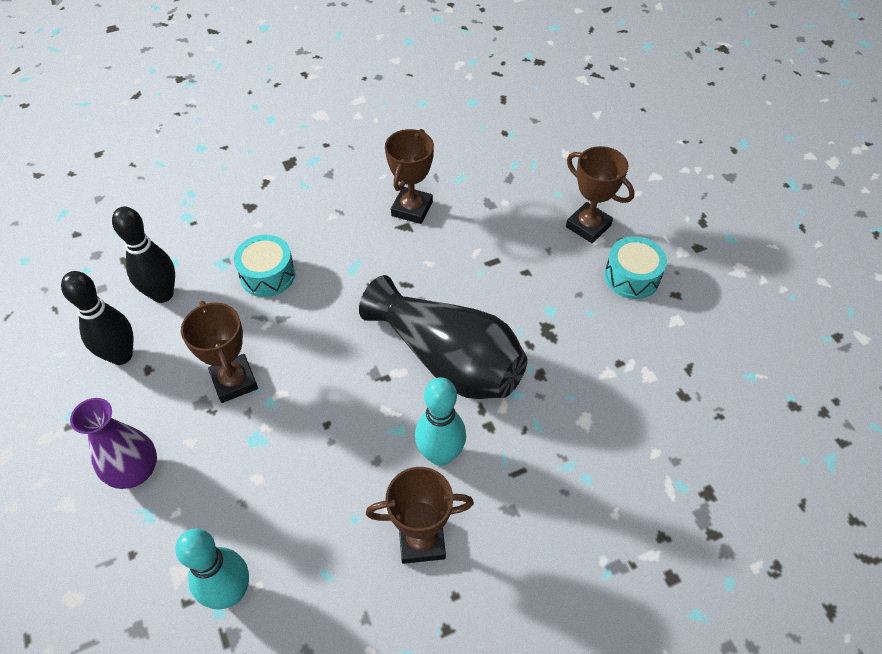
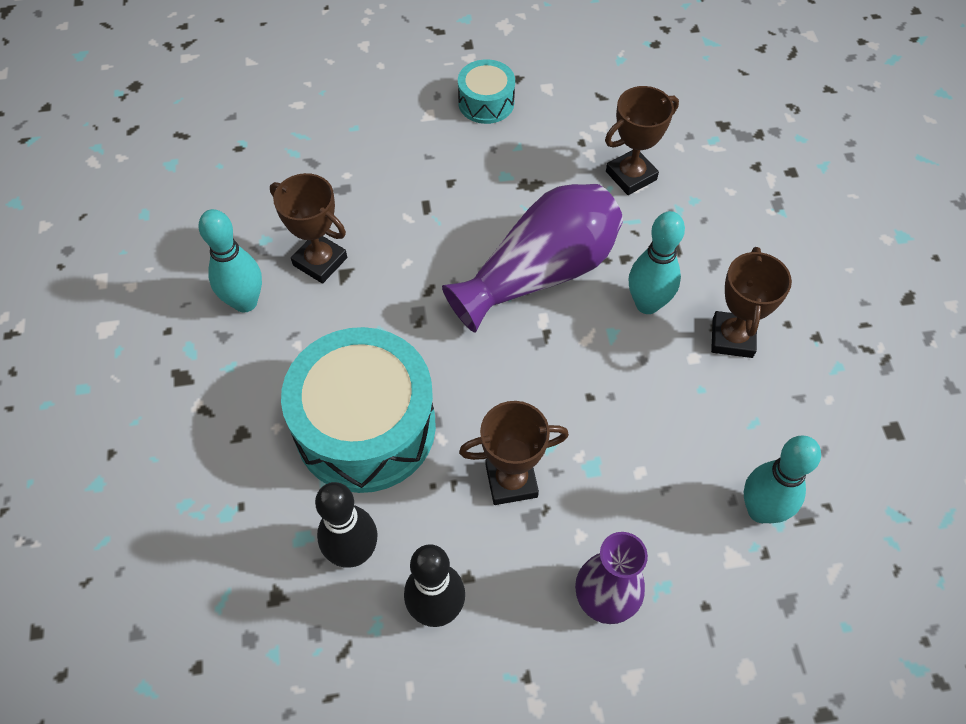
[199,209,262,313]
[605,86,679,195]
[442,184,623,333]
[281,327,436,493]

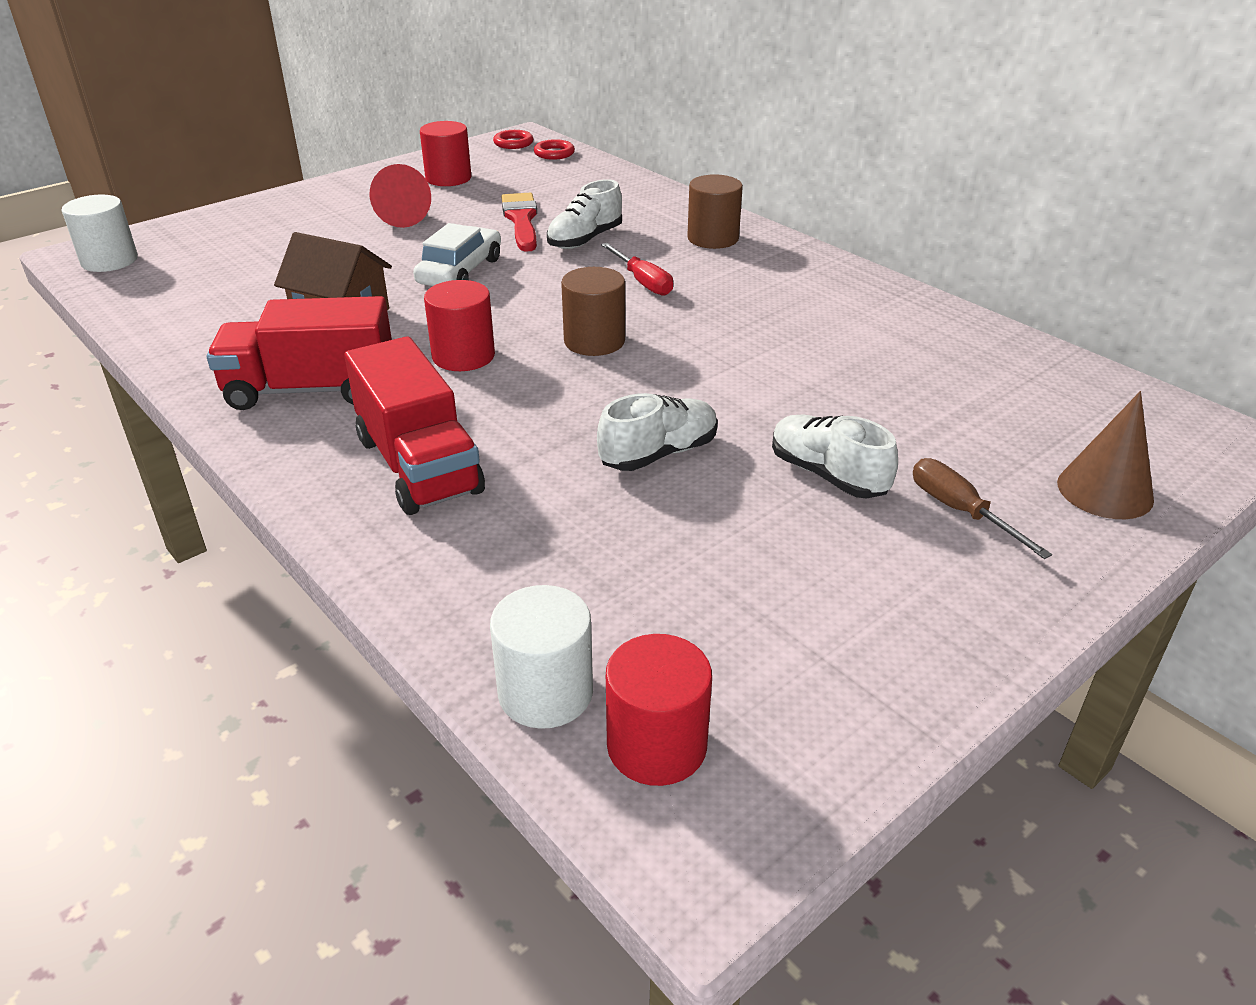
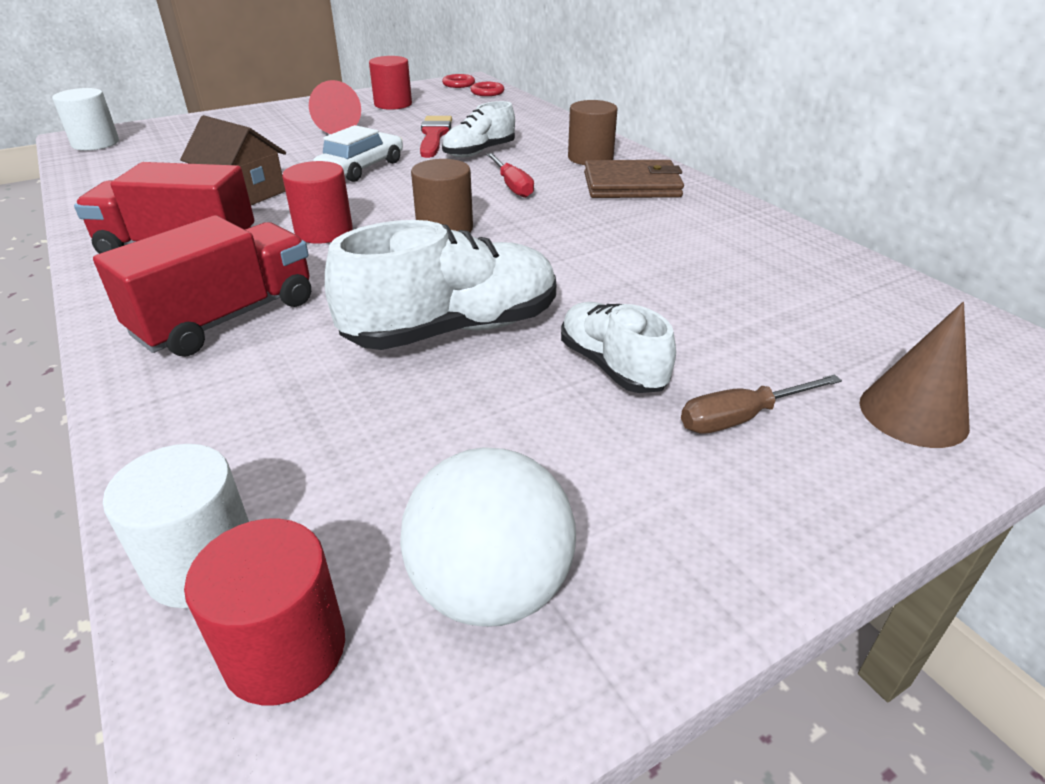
[400,447,576,627]
[584,160,684,198]
[93,215,311,356]
[681,375,842,434]
[325,220,556,350]

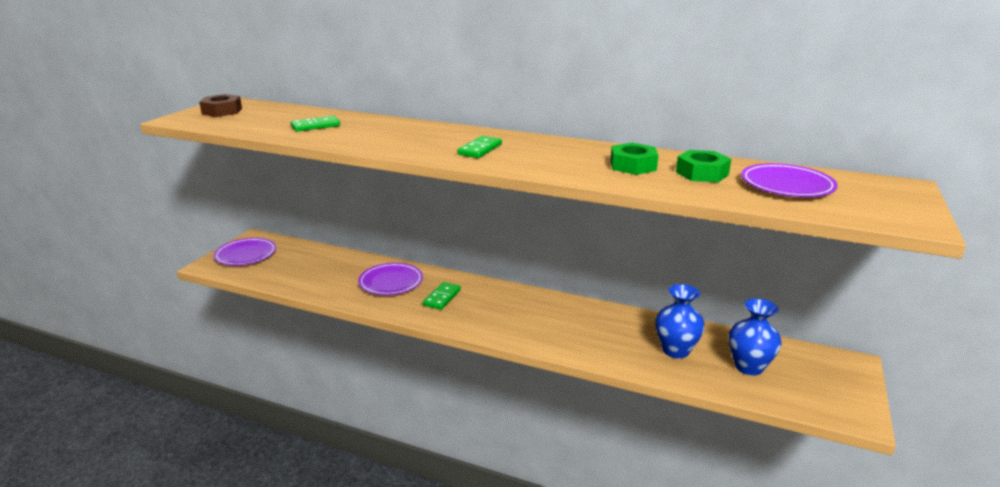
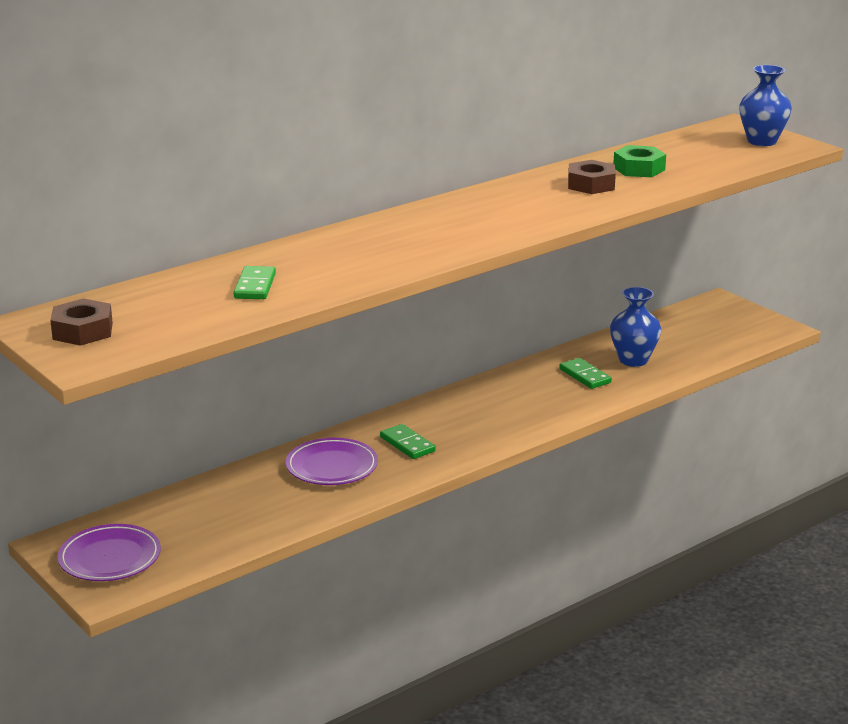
[741,163,838,197] (first image)
[559,358,612,389]
[739,65,792,146]
[568,160,616,194]

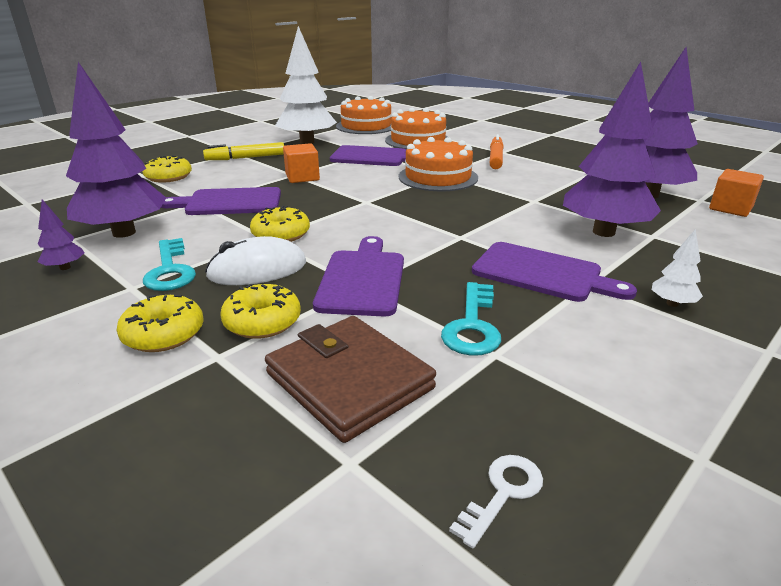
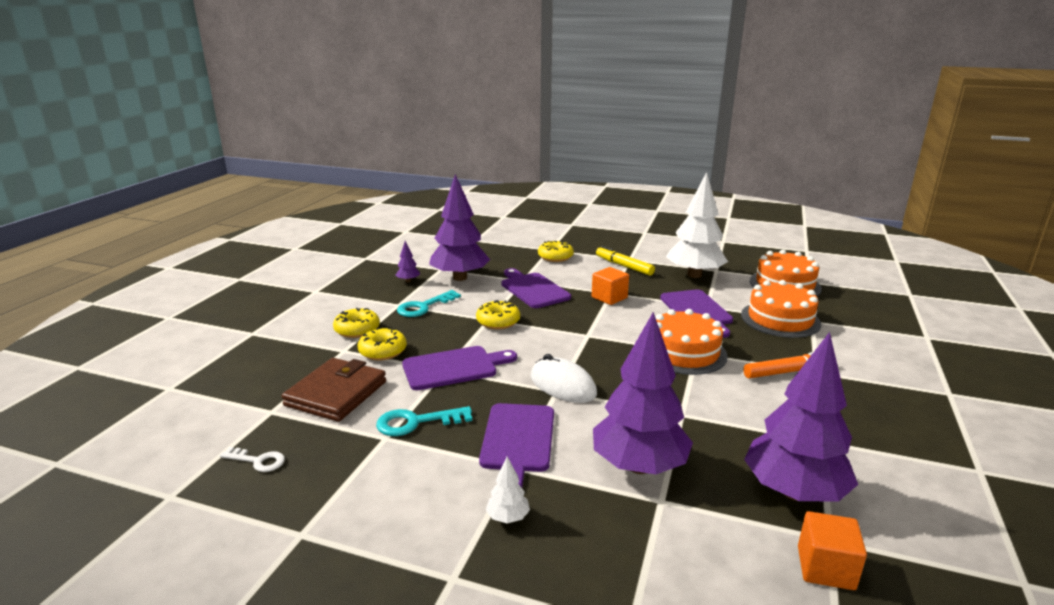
[531,354,597,403]

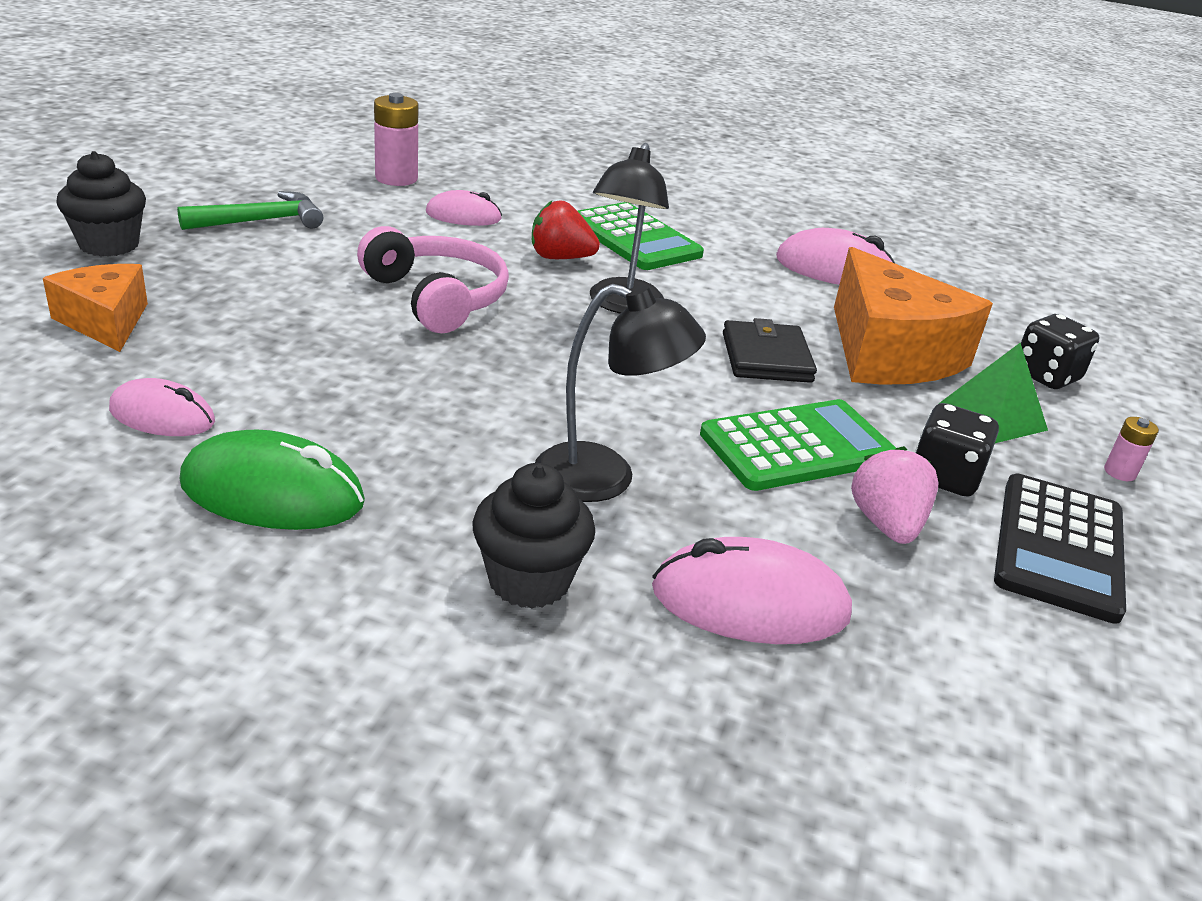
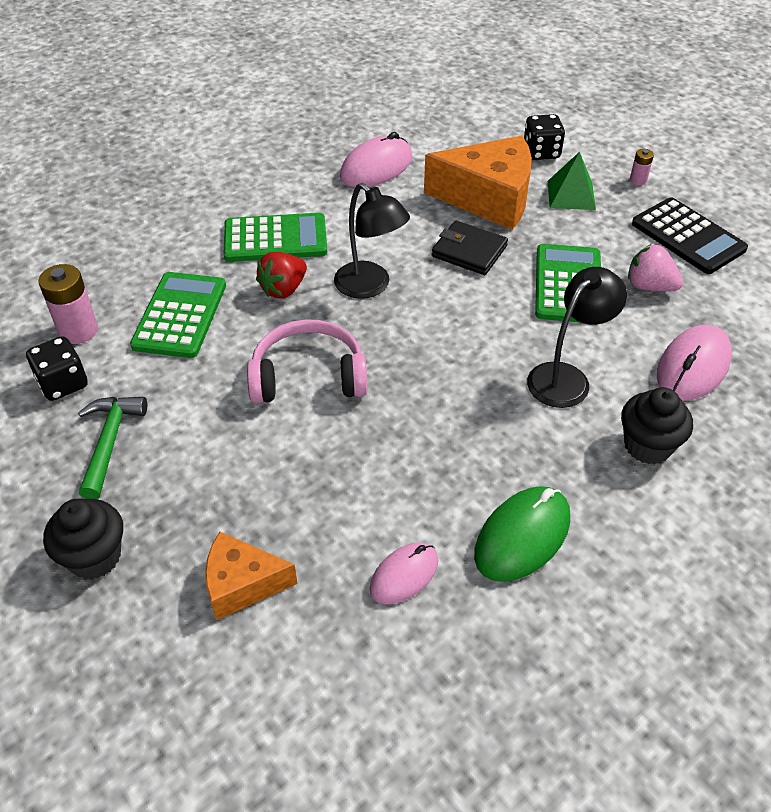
[26,336,88,401]
[130,272,226,358]

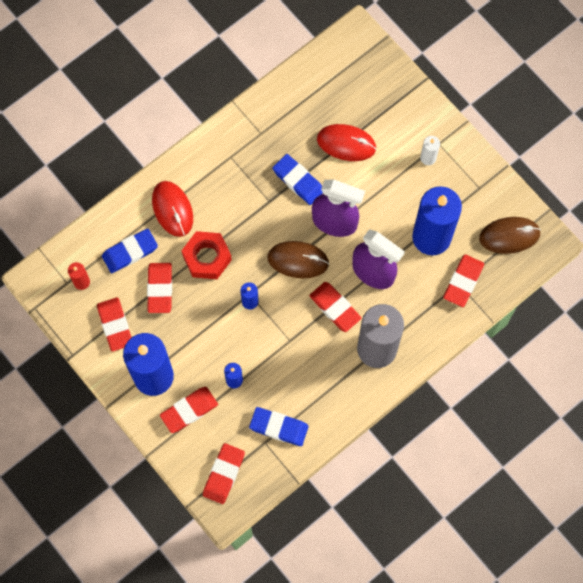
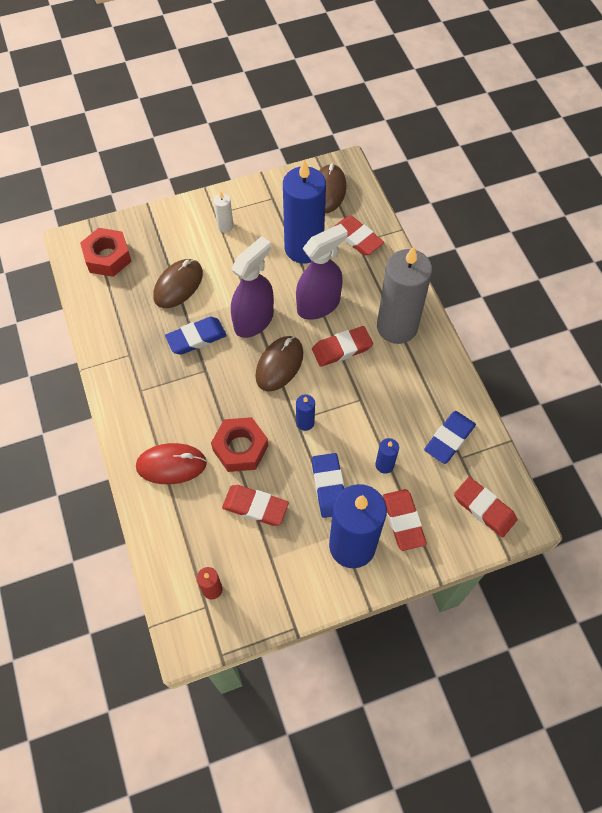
[97,297,132,352] (first image)
[80,228,132,277]
[312,453,344,518]
[153,259,203,308]

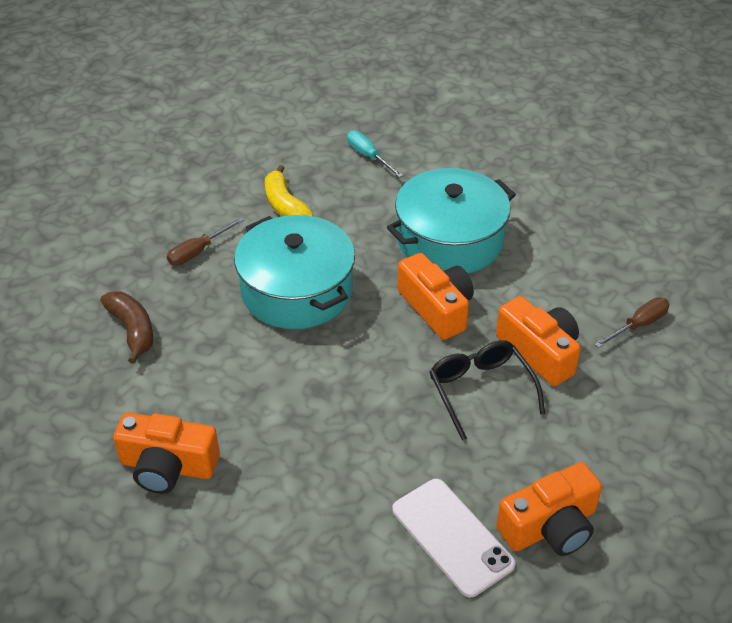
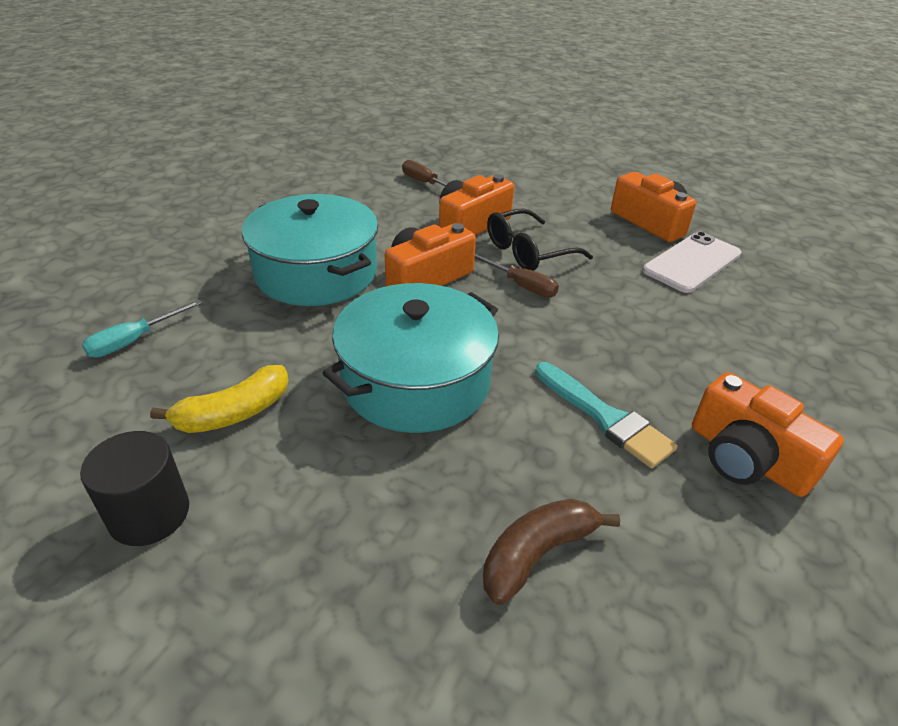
[80,431,189,546]
[535,362,678,468]
[475,254,559,297]
[692,372,844,497]

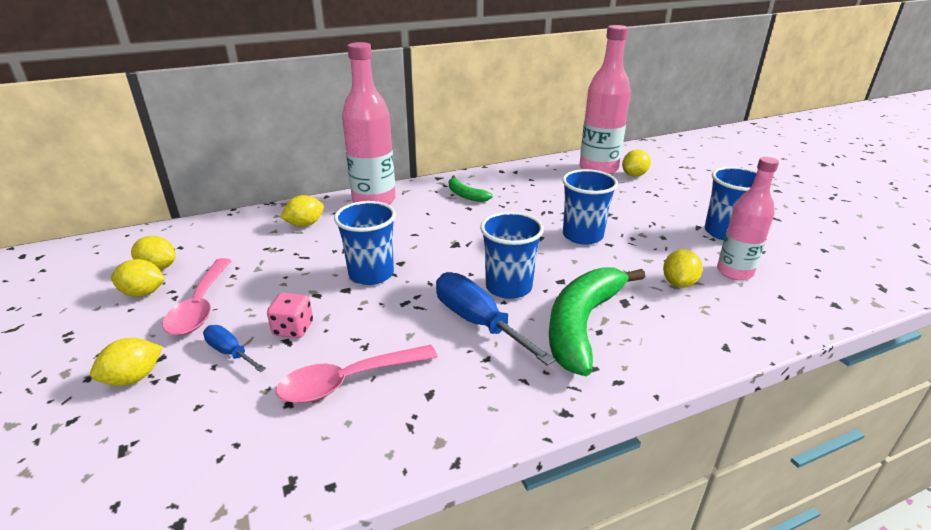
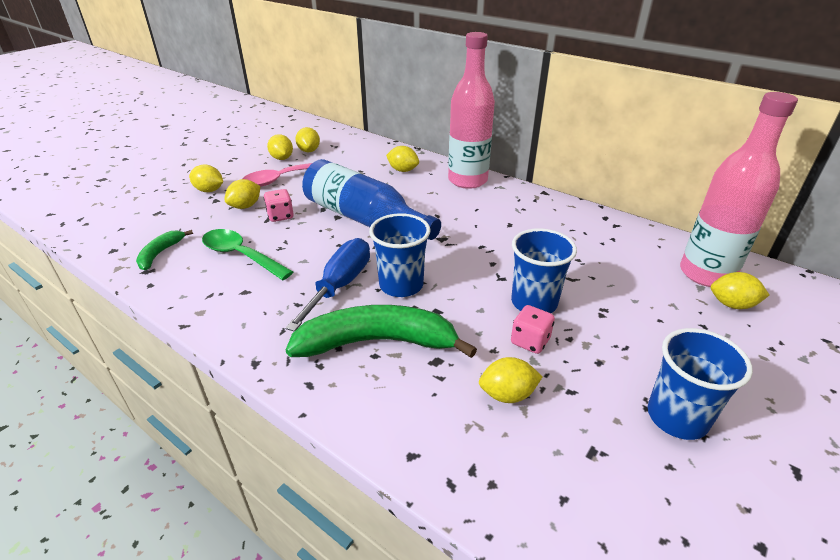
[717,157,779,280] (first image)
[511,305,555,354]
[136,230,193,270]
[224,179,260,209]
[302,159,441,240]
[202,229,293,280]

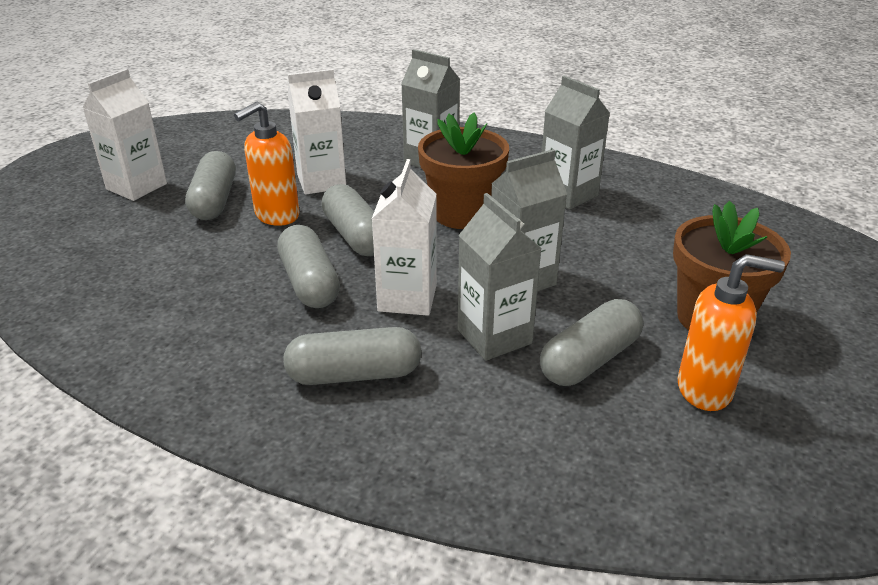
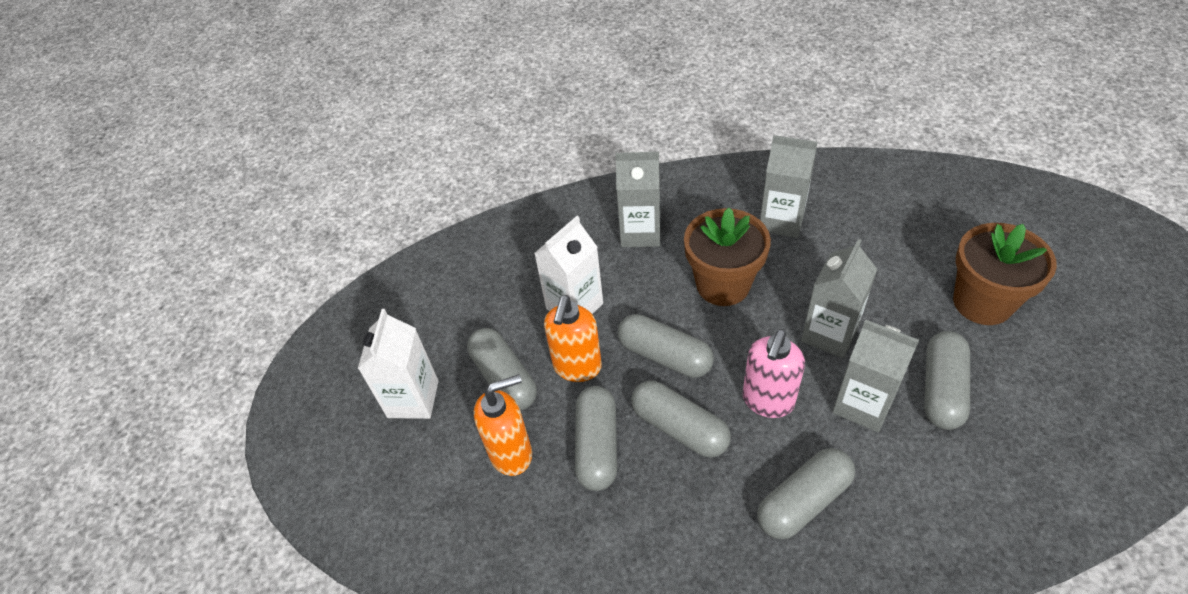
[575,386,617,491]
[474,374,532,476]
[742,329,805,418]

